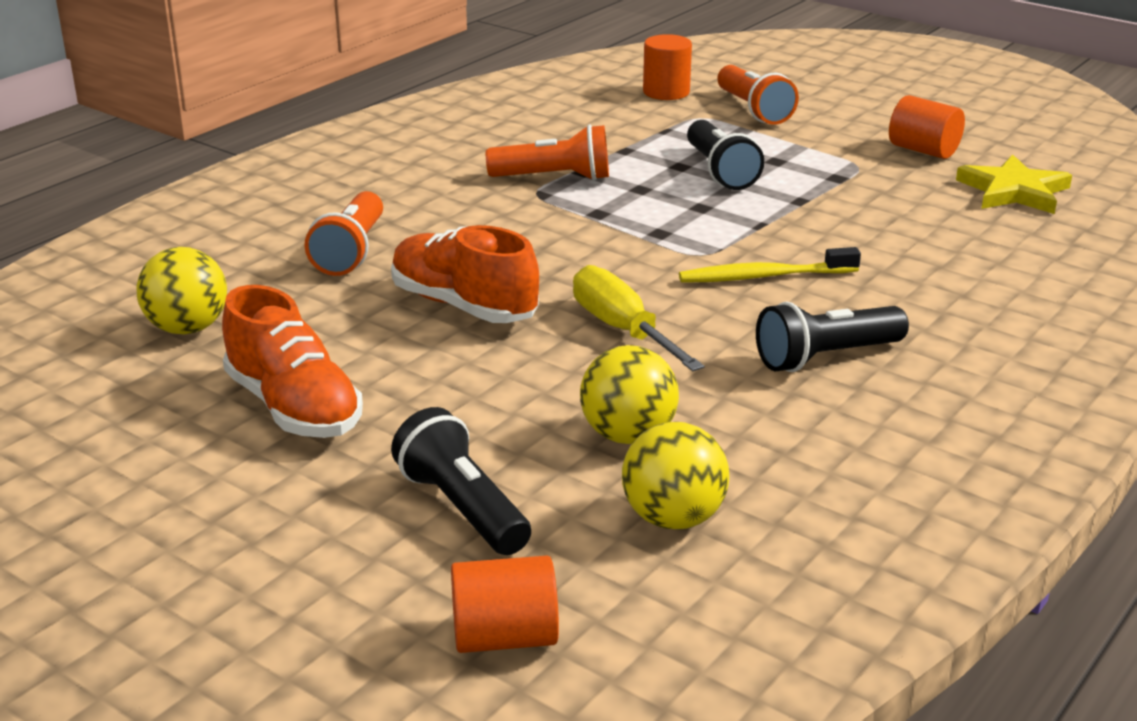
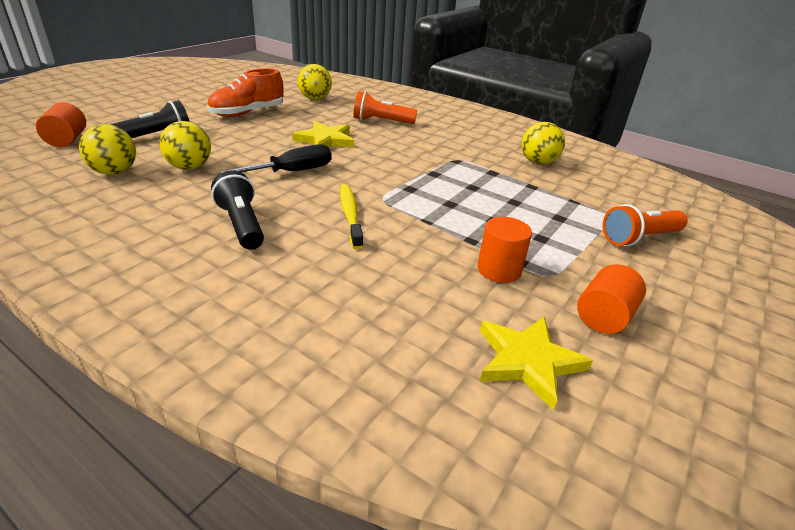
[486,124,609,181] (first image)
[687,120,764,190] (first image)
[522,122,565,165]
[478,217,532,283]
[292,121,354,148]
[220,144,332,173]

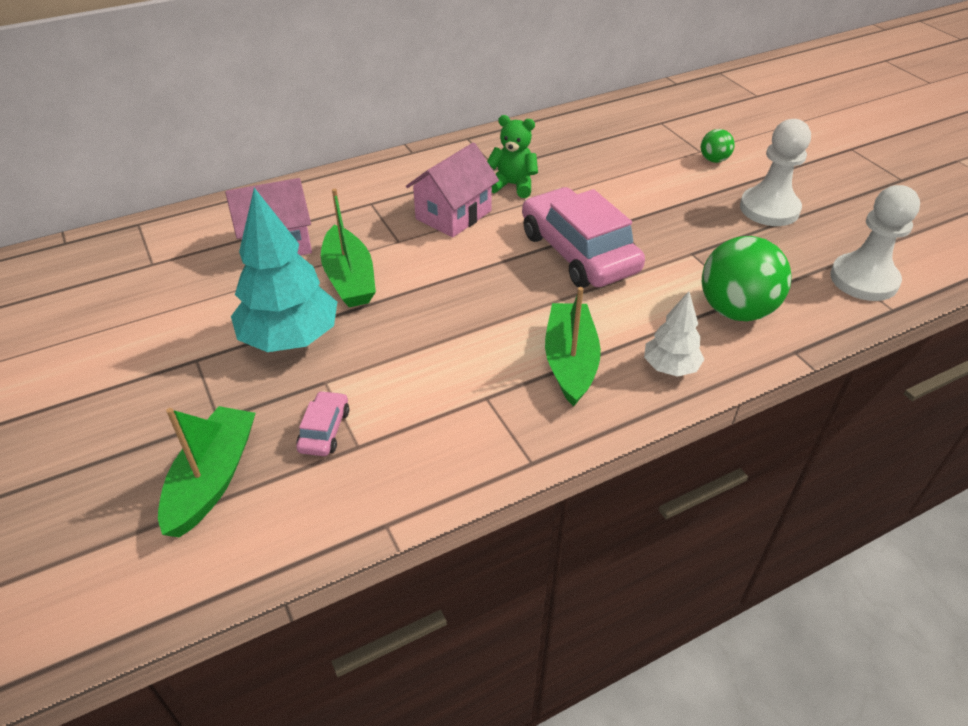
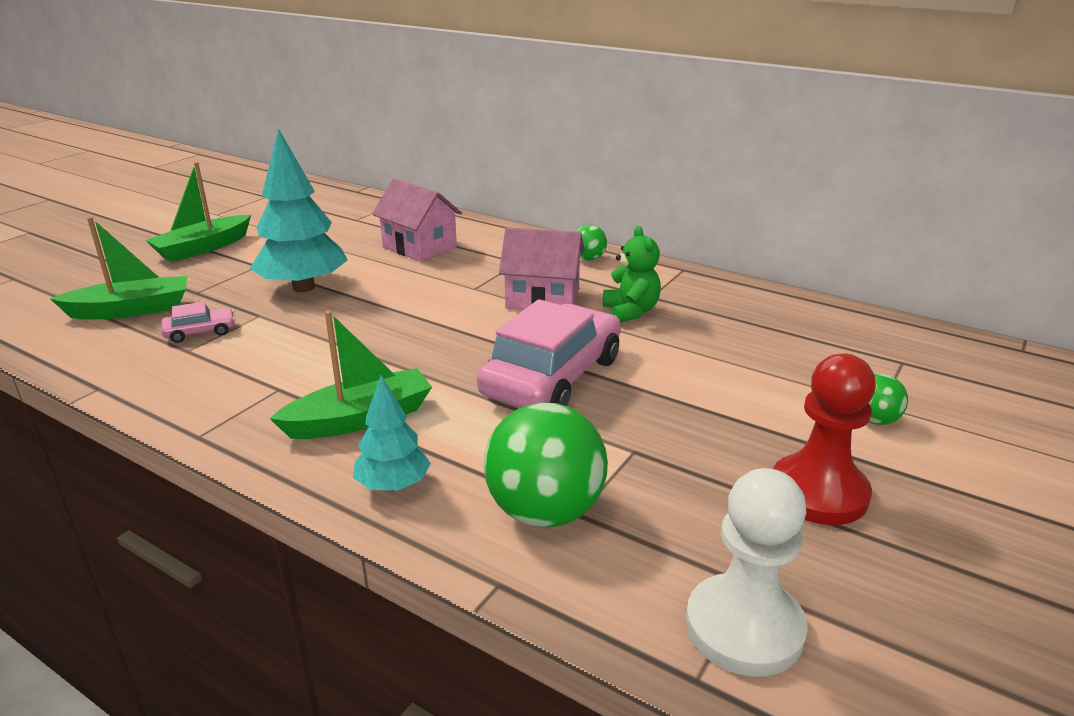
[575,225,607,261]
[145,162,251,262]
[353,375,431,491]
[773,353,876,525]

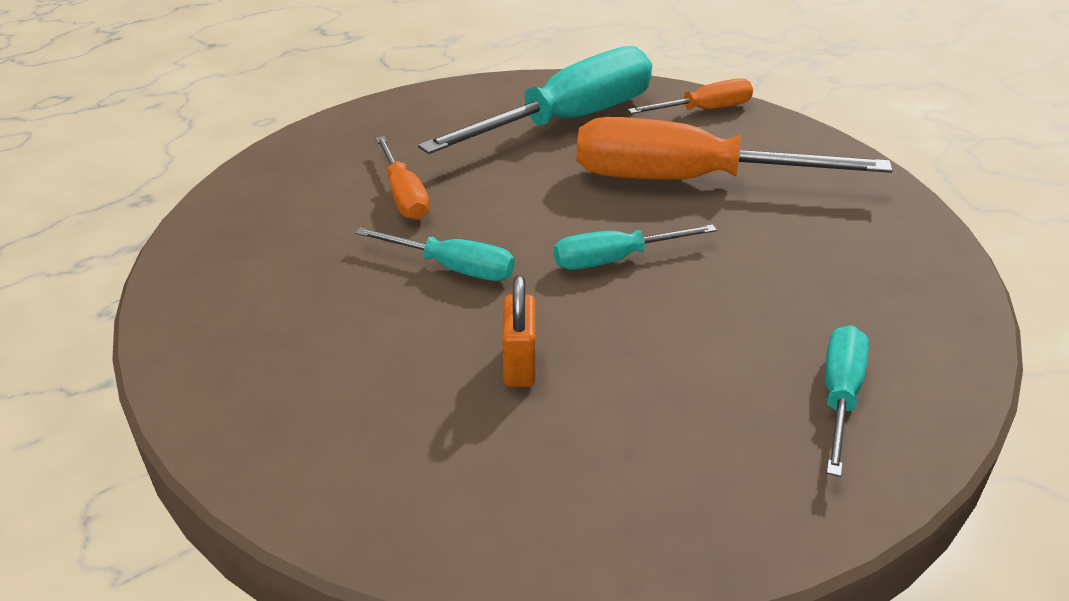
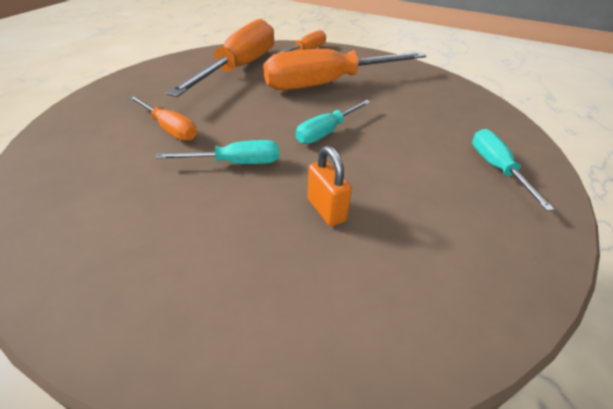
[166,19,274,97]

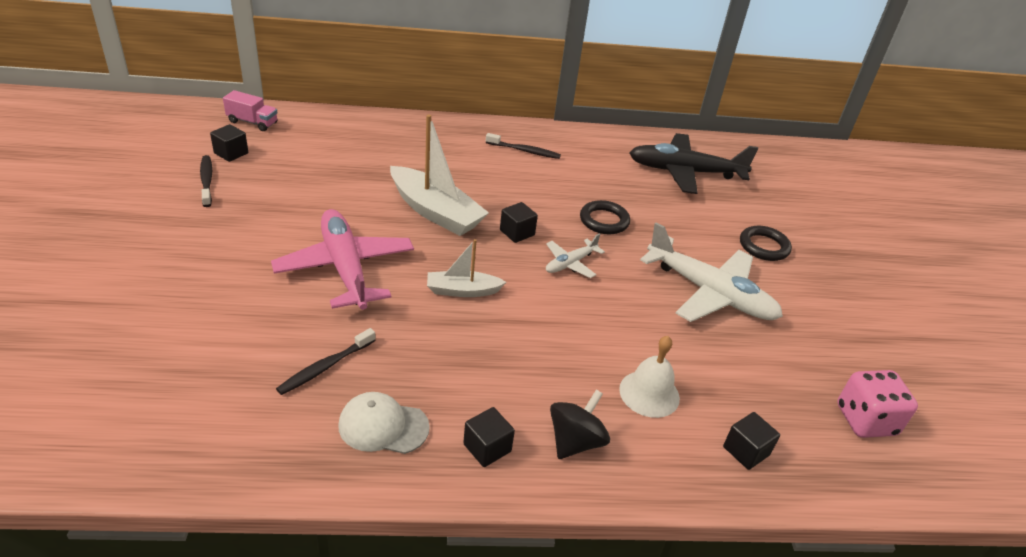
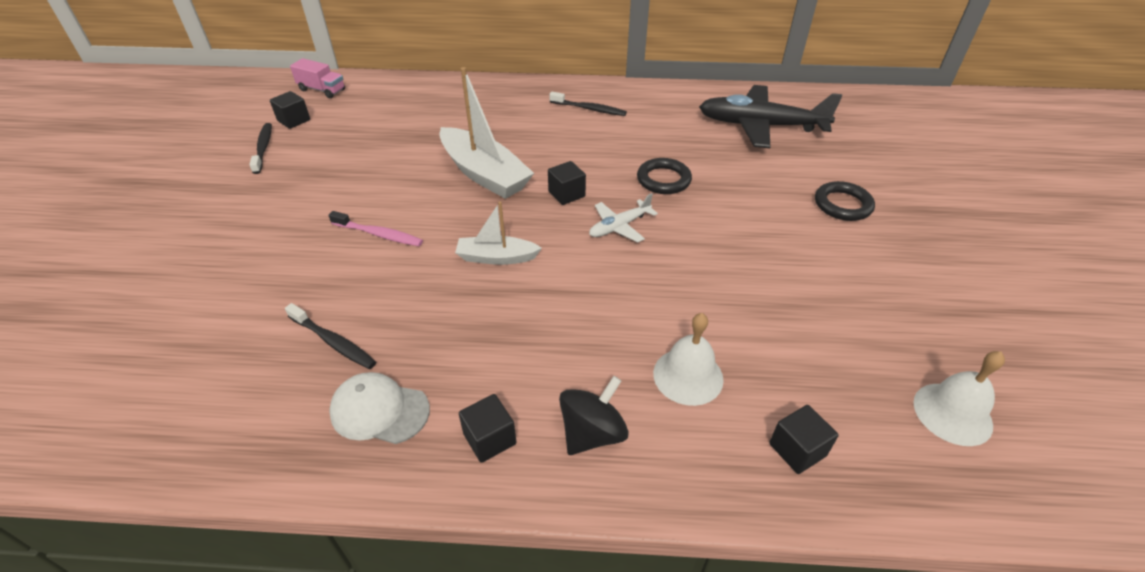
[640,222,783,322] (first image)
[329,211,423,246]
[913,351,1005,446]
[285,303,376,370]

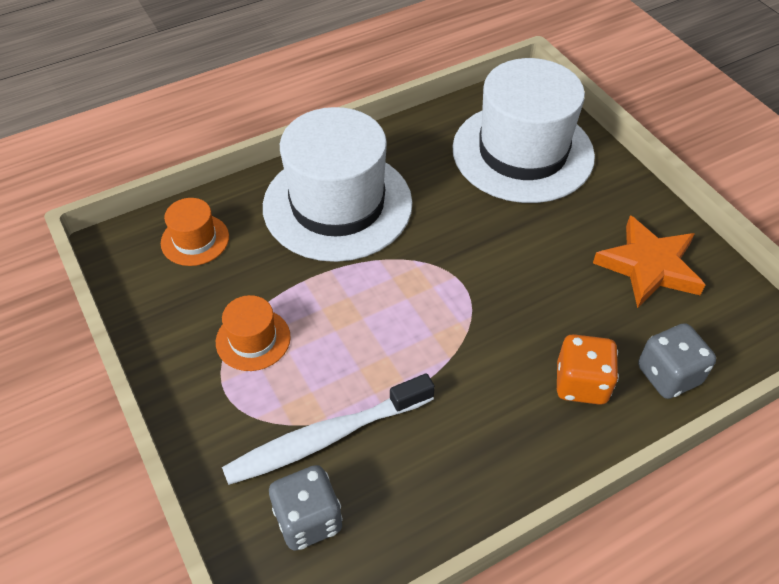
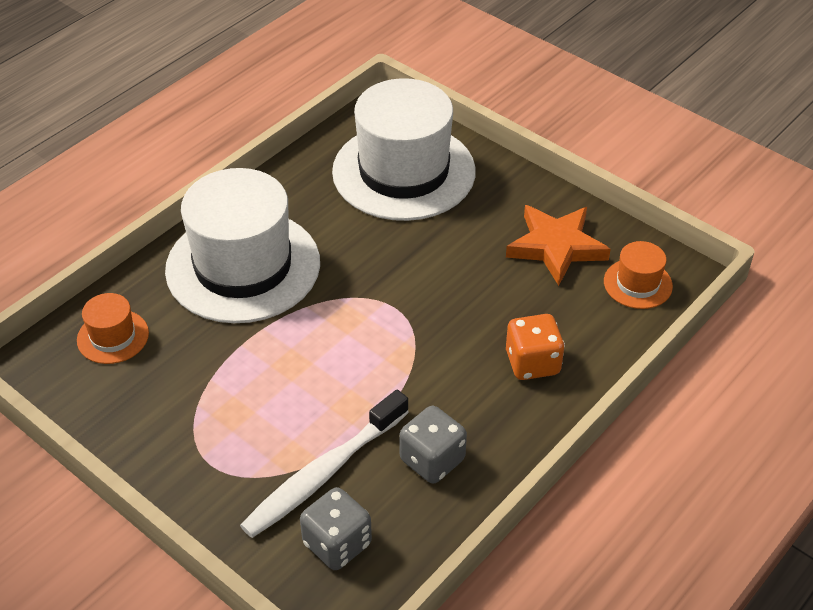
[604,241,673,309]
[399,406,467,483]

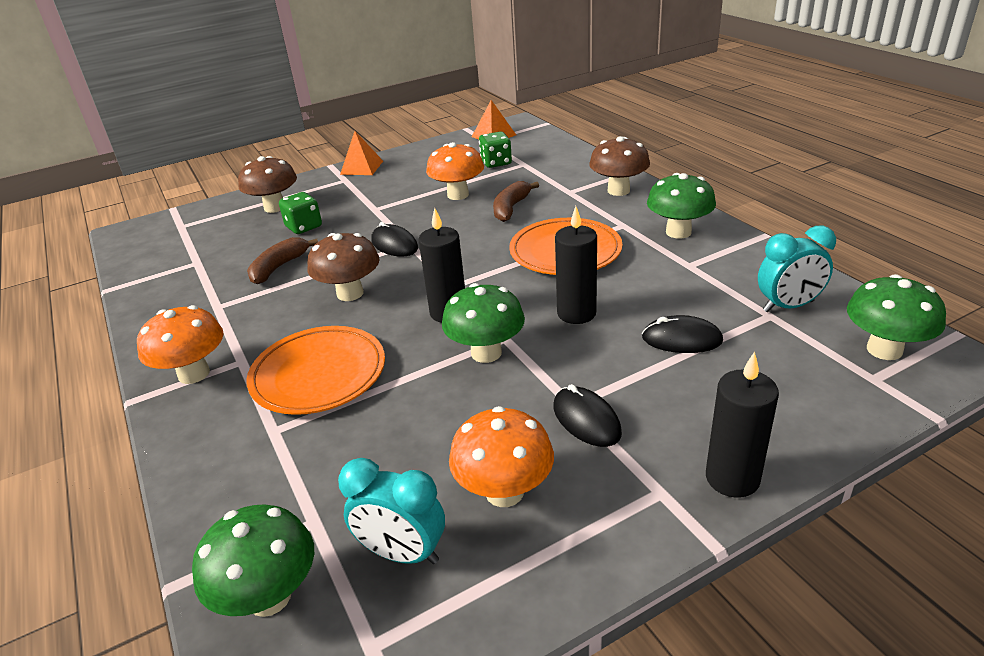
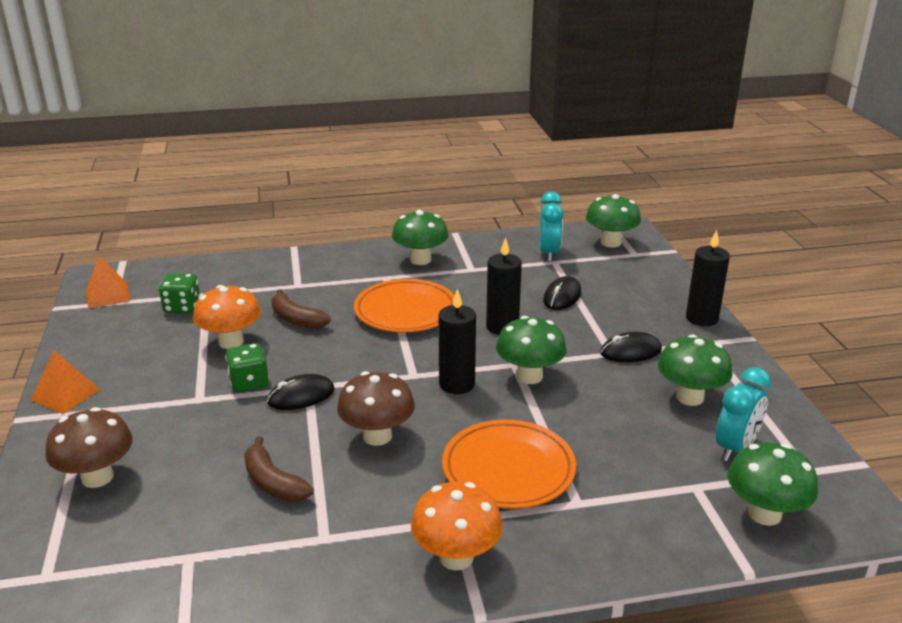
[589,136,650,196] (first image)
[225,343,269,393]
[658,334,733,406]

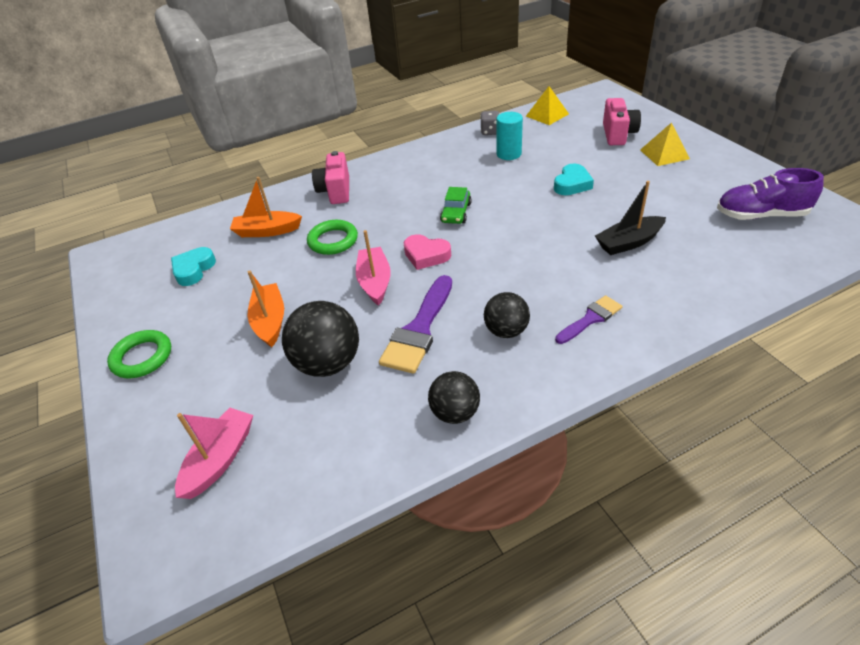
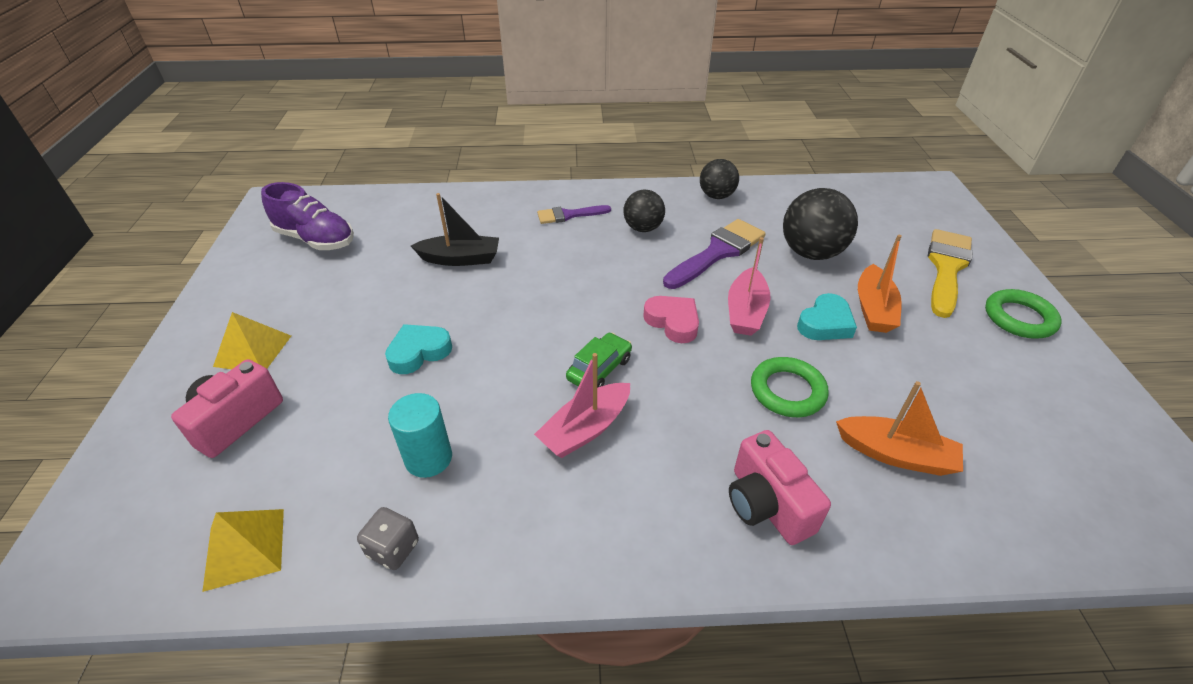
[928,229,973,318]
[797,293,857,340]
[534,353,630,458]
[729,430,831,545]

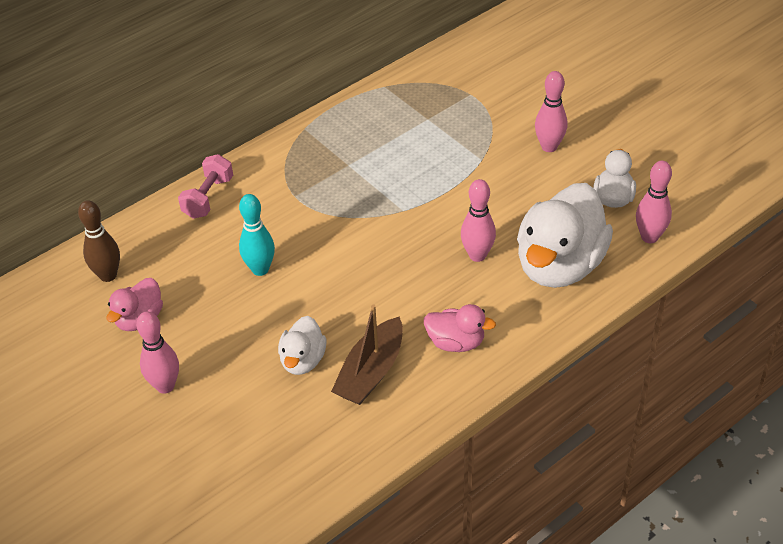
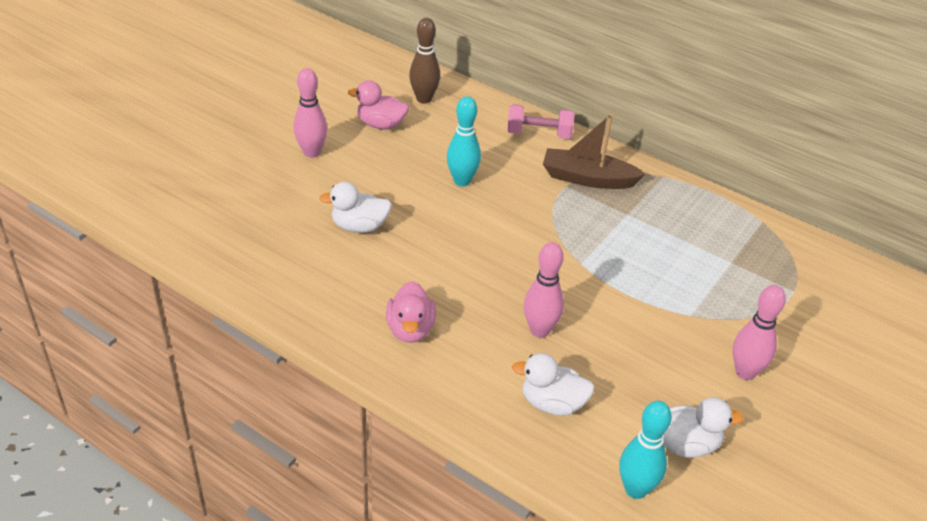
[543,114,646,189]
[620,401,672,499]
[512,353,595,416]

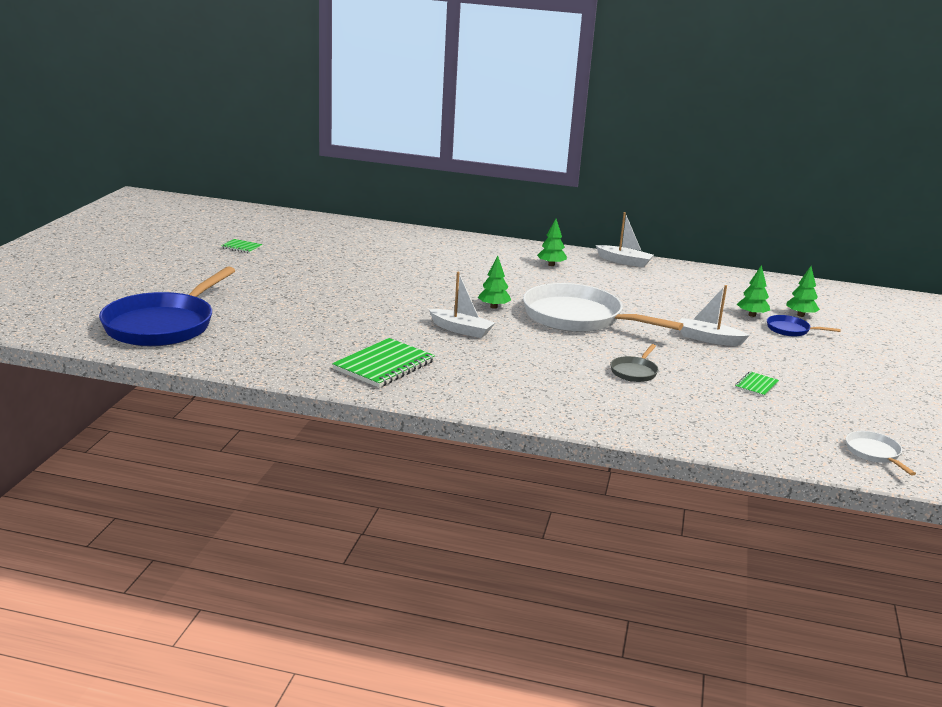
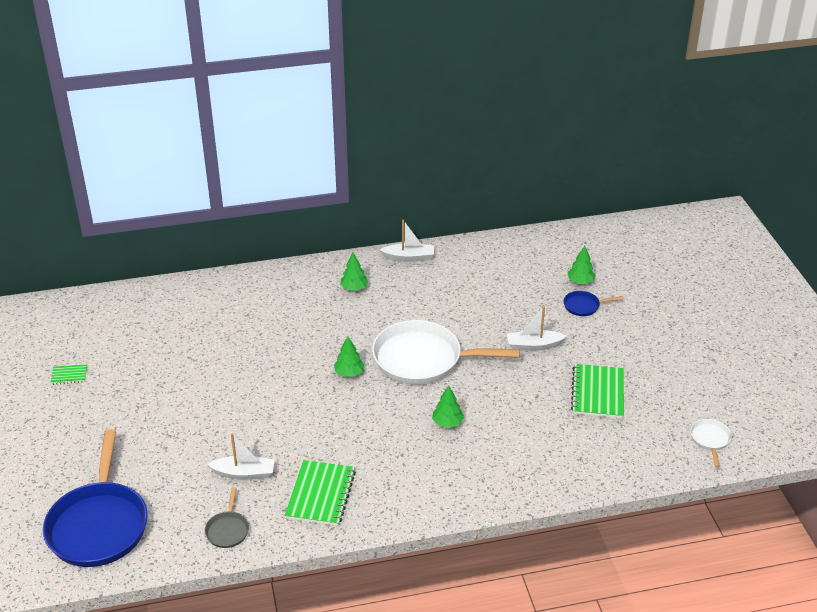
[207,433,275,480]
[205,487,249,548]
[432,386,464,428]
[690,419,732,467]
[571,364,624,418]

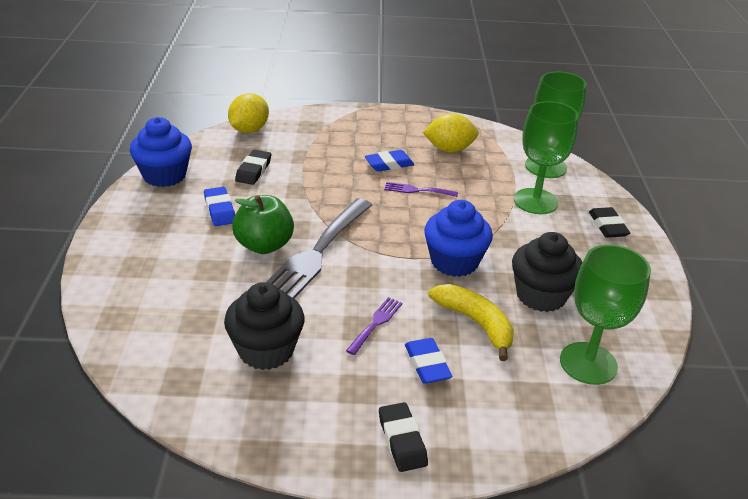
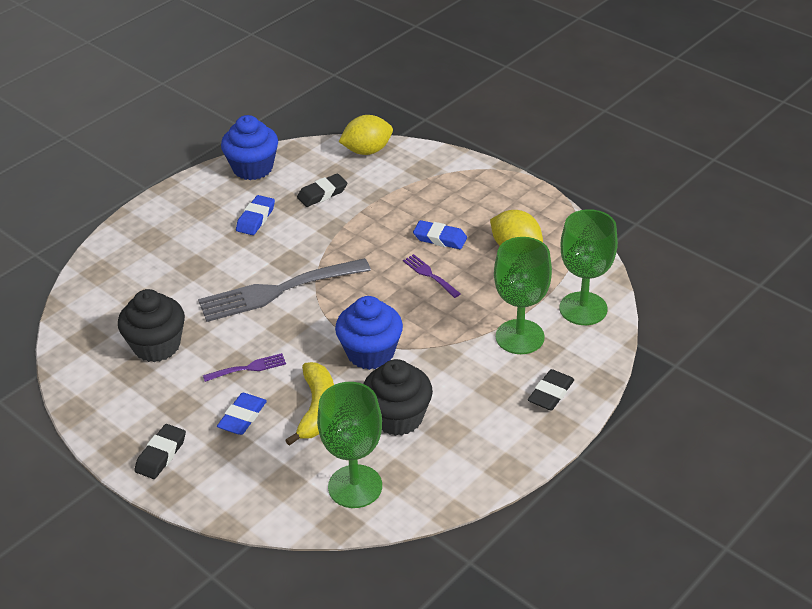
[232,195,294,254] (first image)

